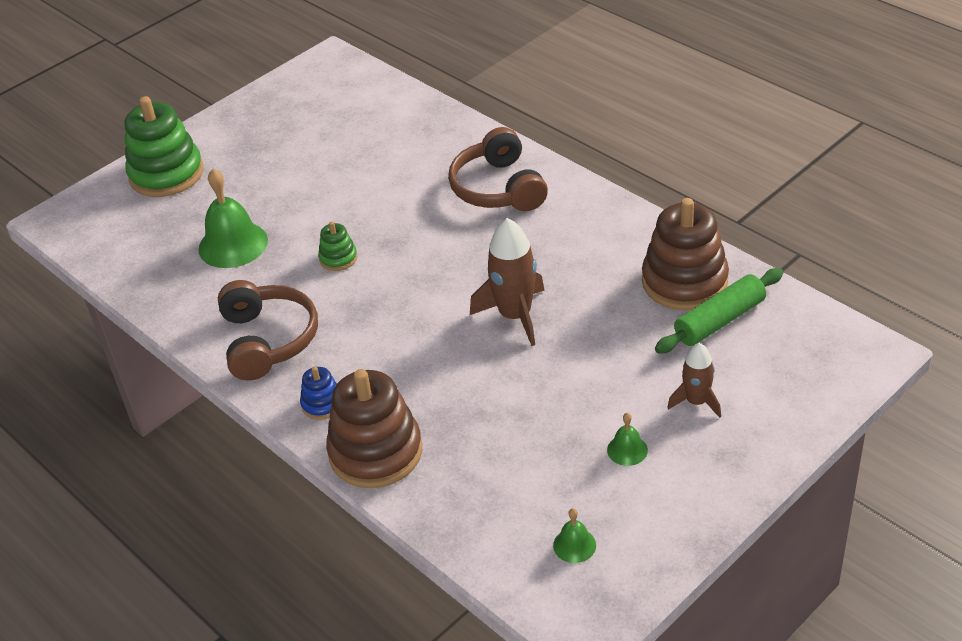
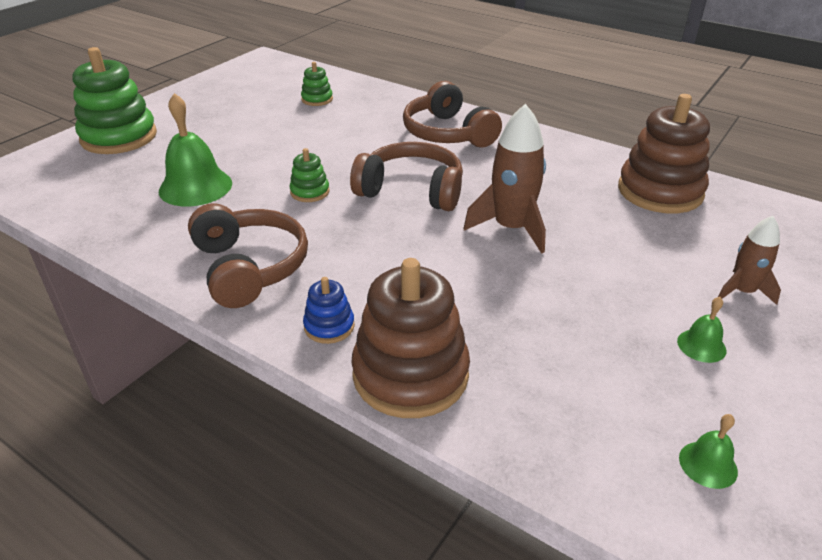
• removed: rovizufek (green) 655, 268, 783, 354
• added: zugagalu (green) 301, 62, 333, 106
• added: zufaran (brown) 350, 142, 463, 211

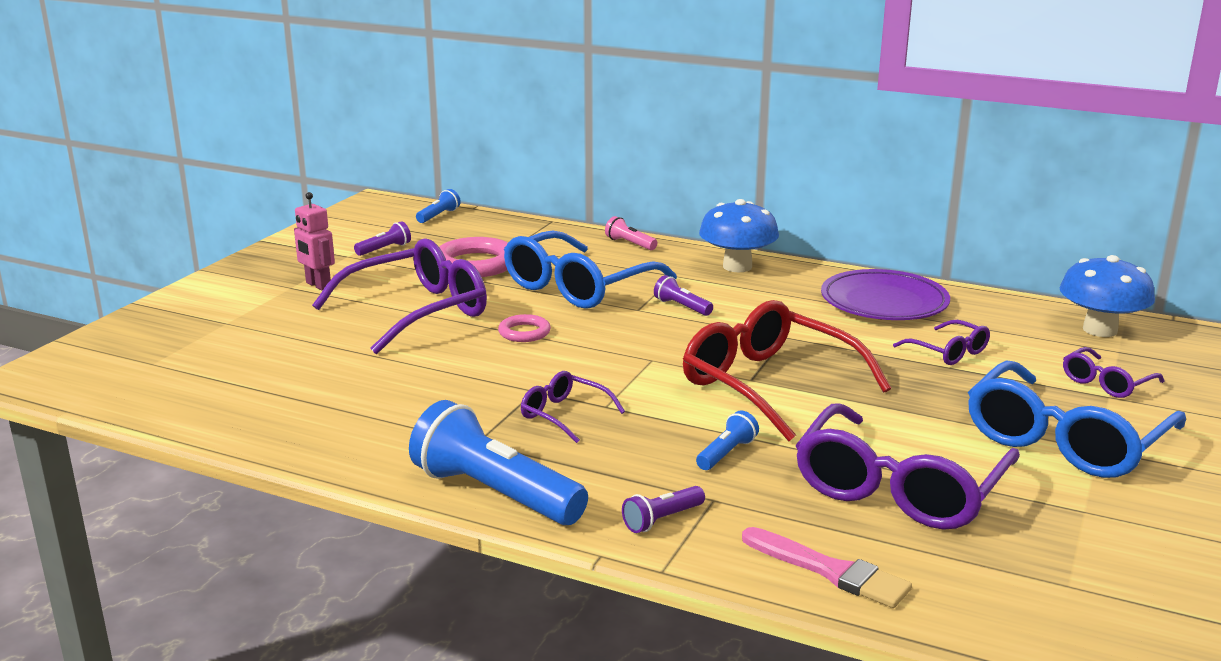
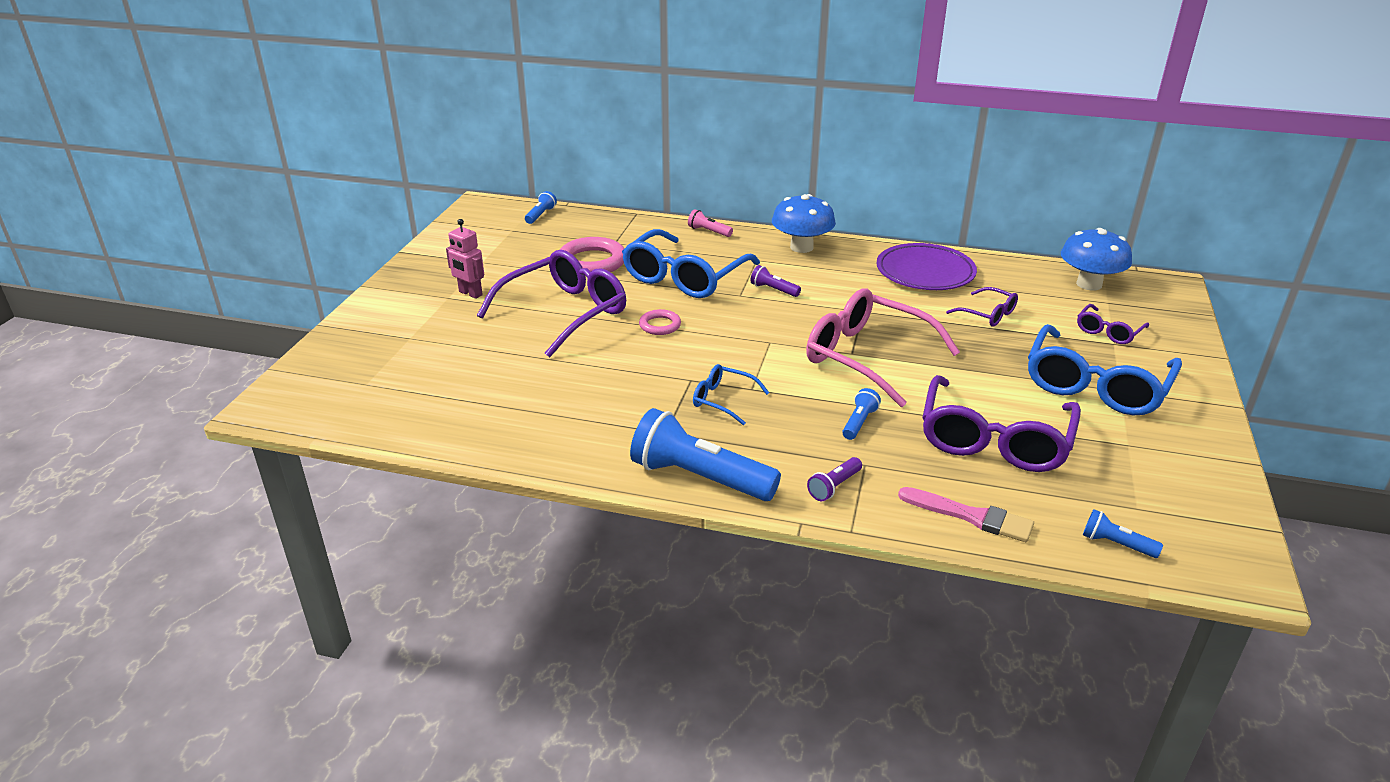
• removed: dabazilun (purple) 354, 221, 411, 256
• recoloured: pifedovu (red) 683, 300, 891, 441 to pifedovu (pink) 806, 288, 960, 407
• recoloured: pifedovu (purple) 521, 371, 625, 443 to pifedovu (blue) 693, 364, 769, 425
• added: dabazilun (blue) 1083, 509, 1163, 558

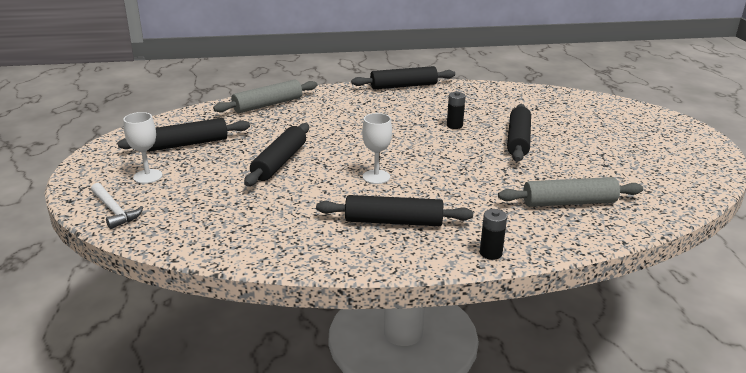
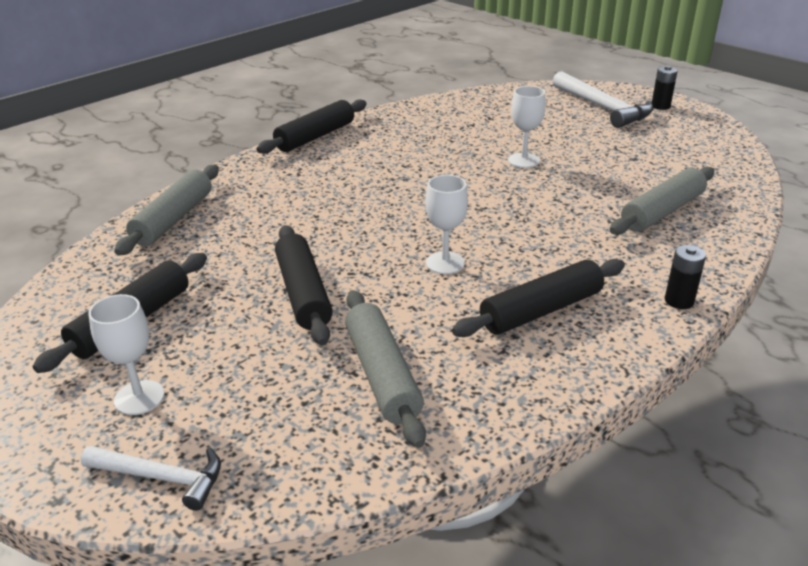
• moved: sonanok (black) 447, 92, 466, 129 to 652, 66, 678, 110
• replaced: rovizufek (black) 507, 104, 531, 162 to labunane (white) 508, 86, 546, 168
• added: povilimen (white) 553, 71, 654, 128
• added: rovizufek (grey) 345, 290, 426, 448

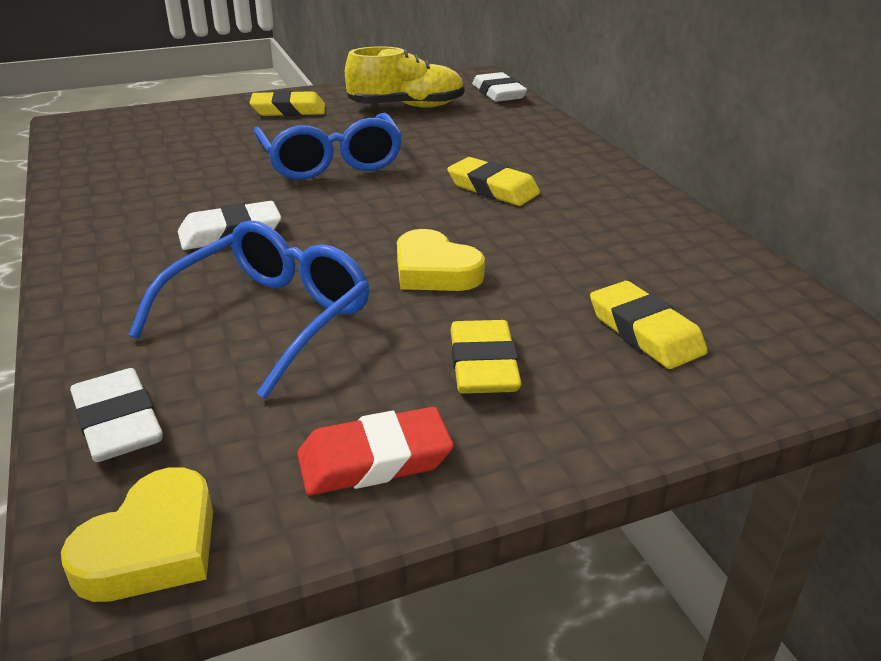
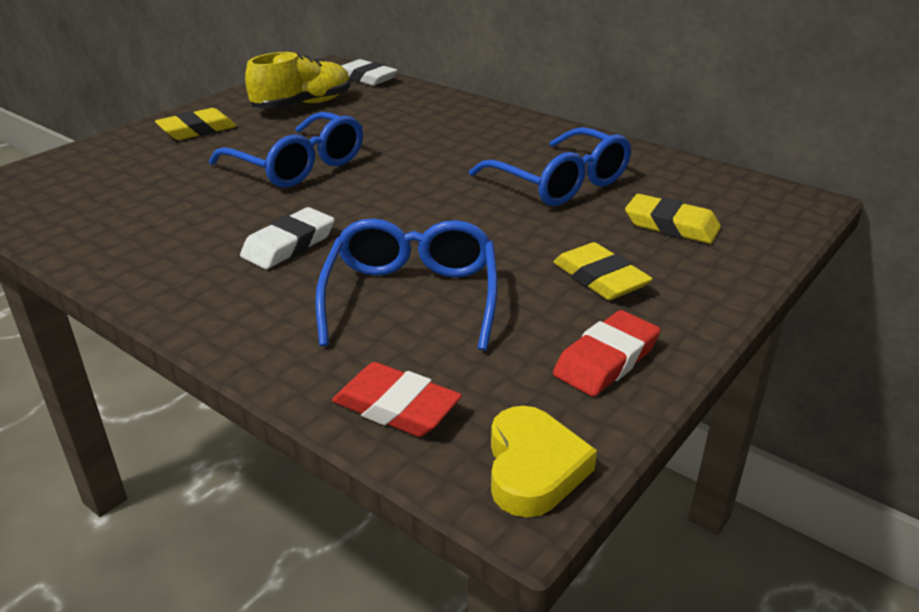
• removed: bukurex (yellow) 447, 157, 540, 206
• removed: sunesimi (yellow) 397, 229, 485, 291
• recoloured: bukurex (white) 70, 368, 163, 462 to bukurex (red) 332, 362, 462, 437
• added: pifedovu (blue) 469, 127, 631, 206

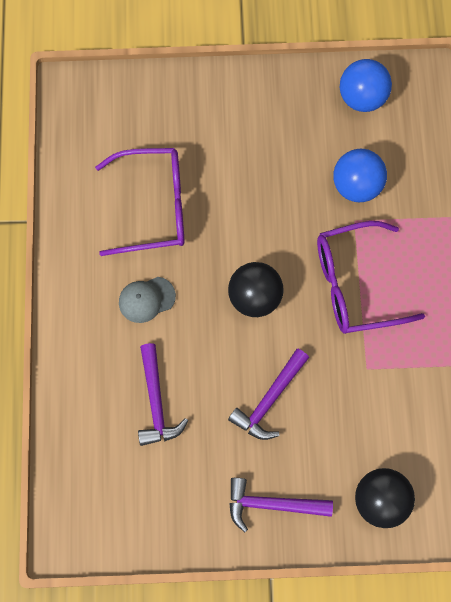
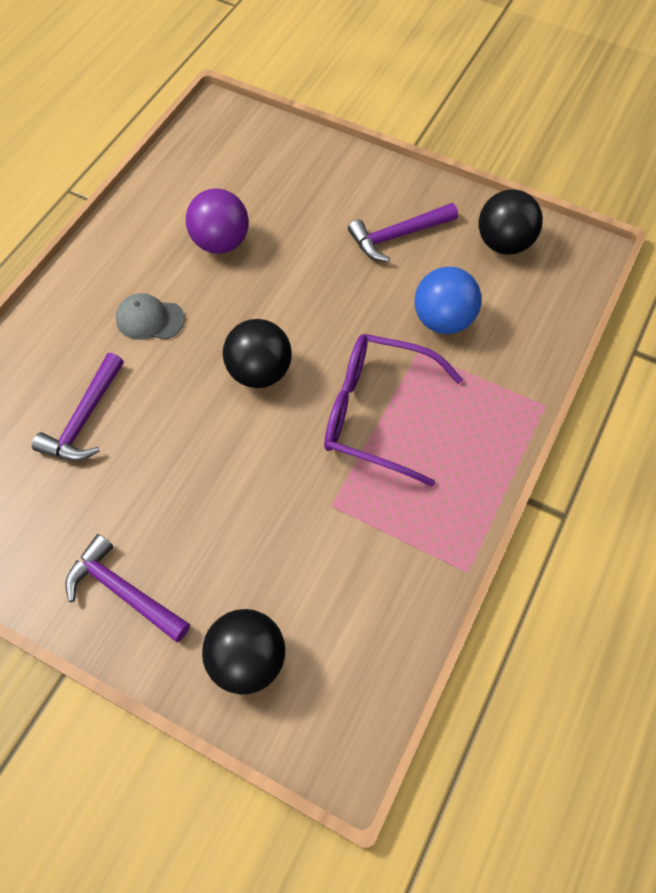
• recoloured: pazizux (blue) 340, 59, 392, 112 to pazizux (black) 479, 189, 543, 255
• replaced: pifedovu (purple) 95, 148, 185, 256 to pazizux (purple) 186, 188, 249, 254
• moved: povilimen (purple) 228, 349, 309, 440 to 348, 203, 458, 262

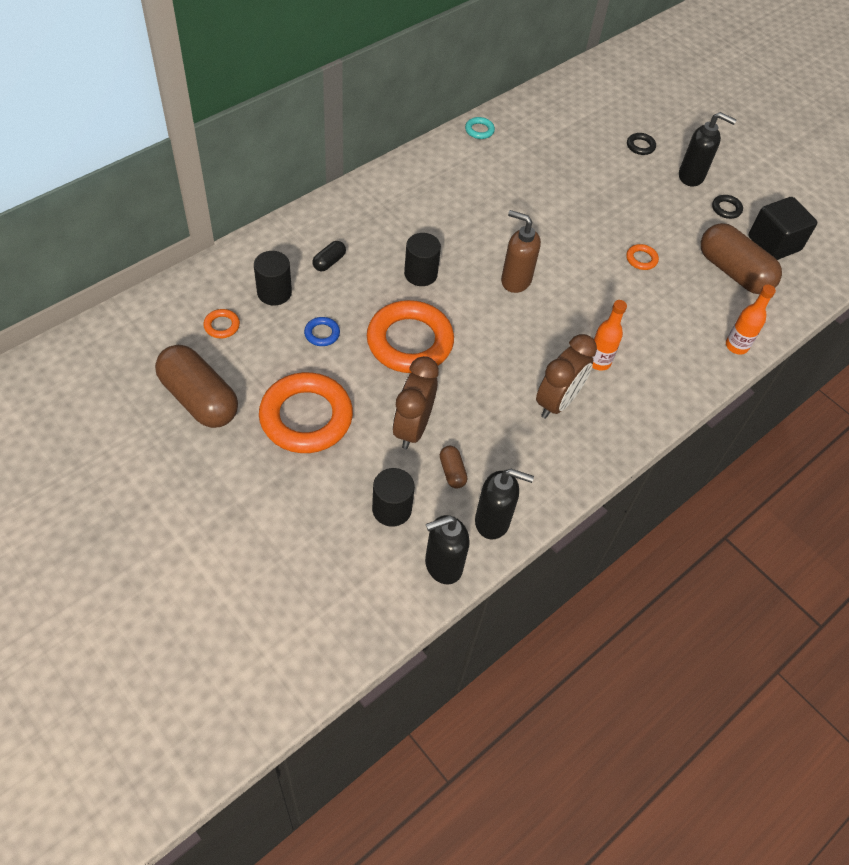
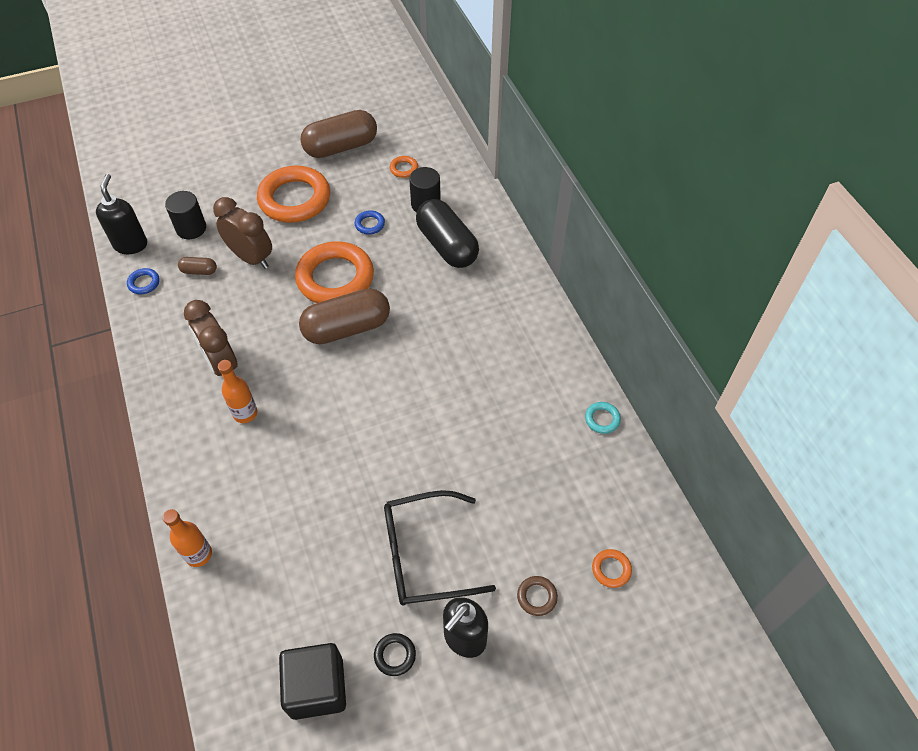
• recoloured: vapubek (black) 627, 133, 656, 155 to vapubek (brown) 517, 576, 558, 616
• removed: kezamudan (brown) 501, 210, 541, 293
• moved: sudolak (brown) 701, 223, 782, 294 to 299, 288, 390, 344
• removed: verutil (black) 404, 233, 441, 286
• resized: sudolak (black) 312, 241, 346, 271 = 416, 199, 479, 268 x2.27
• moved: vapubek (orange) 626, 244, 659, 270 to 592, 549, 632, 588
• replaced: kezamudan (black) 475, 469, 534, 540 to vapubek (blue) 127, 268, 159, 294
• added: pifedovu (black) 384, 490, 496, 605

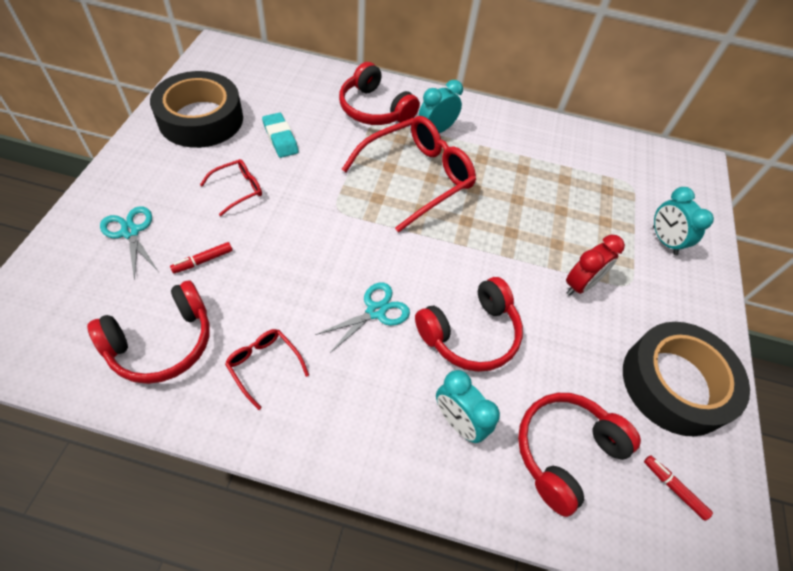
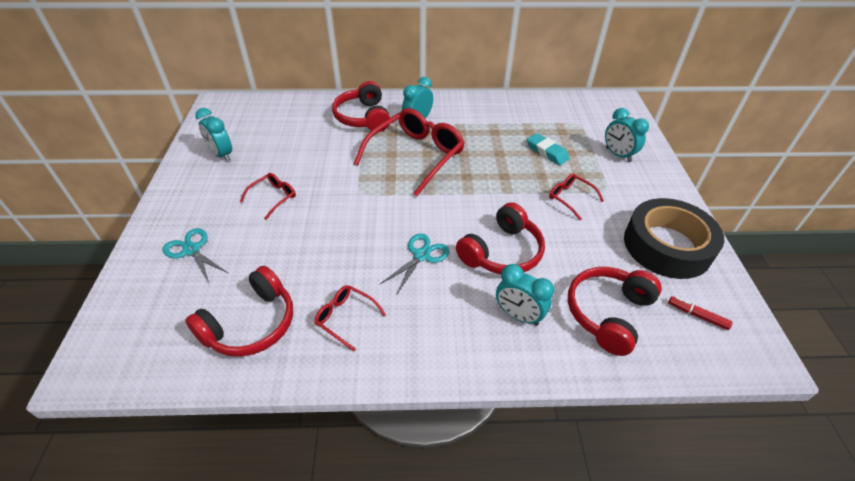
• turned: zufaran (red) 339, 62, 420, 125 = 332, 81, 390, 132 45 degrees clockwise
• replaced: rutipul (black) 150, 71, 243, 148 to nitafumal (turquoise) 195, 108, 232, 162
• moved: bukurex (turquoise) 262, 113, 299, 158 to 527, 133, 570, 165
• replaced: nitafumal (red) 566, 235, 625, 296 to pifedovu (red) 549, 174, 604, 220
• removed: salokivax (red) 170, 242, 233, 274

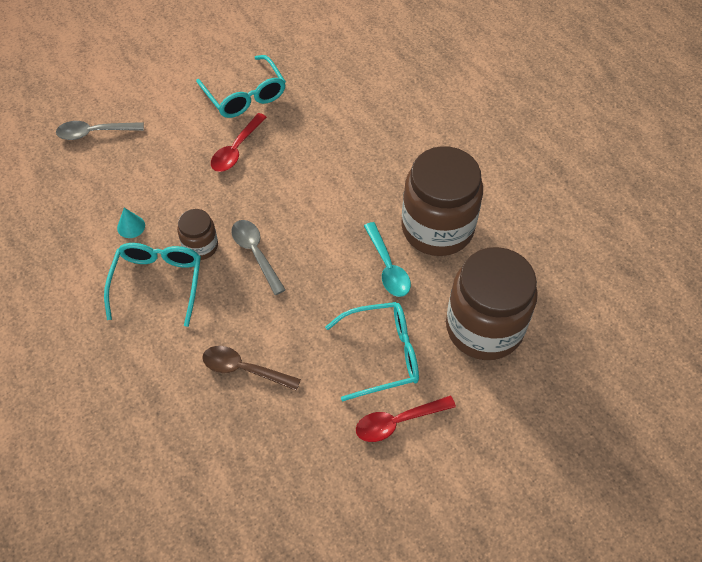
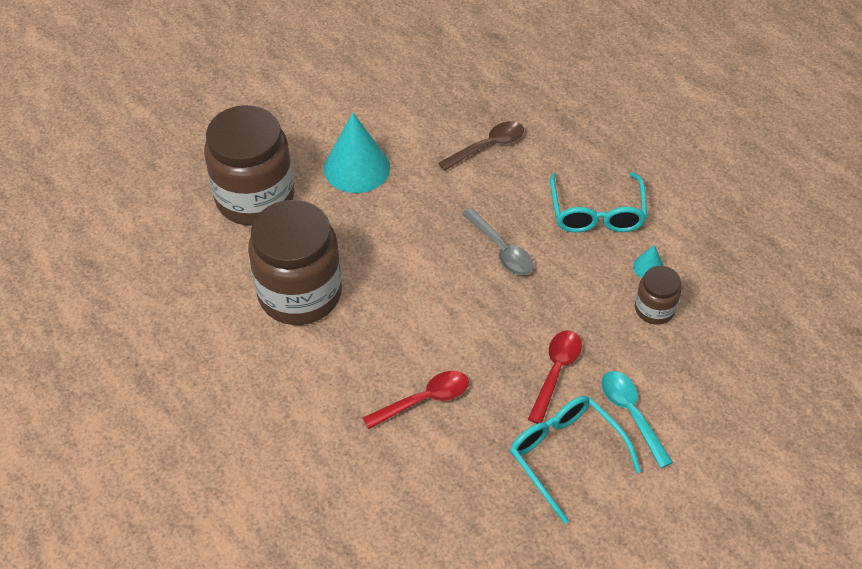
• removed: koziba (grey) 56, 121, 144, 140
• moved: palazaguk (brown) 177, 209, 218, 260 to 635, 266, 682, 325
• moved: koziba (turquoise) 364, 222, 411, 297 to 601, 371, 673, 468
• replaced: pifedovu (turquoise) 325, 302, 419, 401 to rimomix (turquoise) 324, 113, 390, 193
• turned: koziba (brown) 202, 346, 301, 391 = 438, 121, 524, 171 45 degrees counterclockwise
• moved: koziba (red) 356, 396, 456, 442 to 363, 371, 469, 429

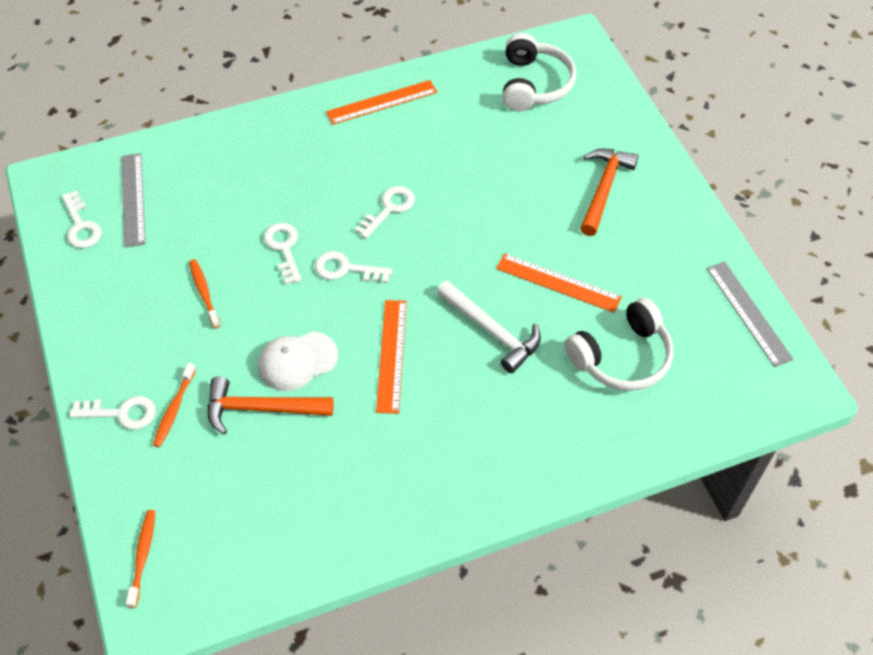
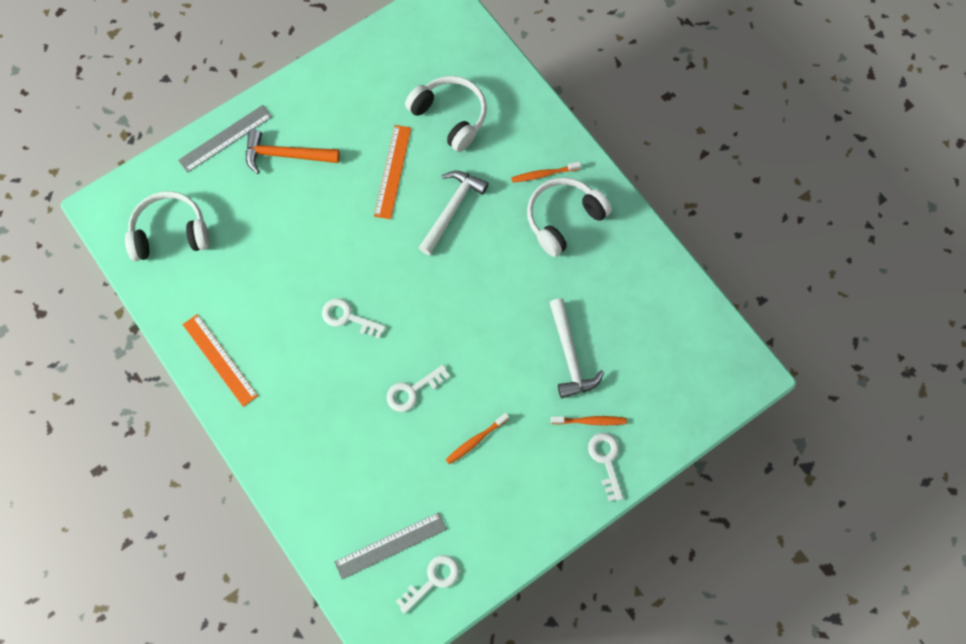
• removed: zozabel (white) 315, 251, 392, 283
• moved: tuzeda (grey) 706, 262, 794, 367 to 178, 105, 272, 173
• removed: tuzeda (orange) 376, 300, 407, 414
• removed: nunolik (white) 258, 331, 338, 391
• recoloured: povilimen (orange) 208, 377, 334, 435 to povilimen (white) 550, 298, 604, 398
• moved: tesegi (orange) 126, 510, 155, 608 to 511, 161, 581, 183
• added: zufaran (white) 527, 178, 612, 257

